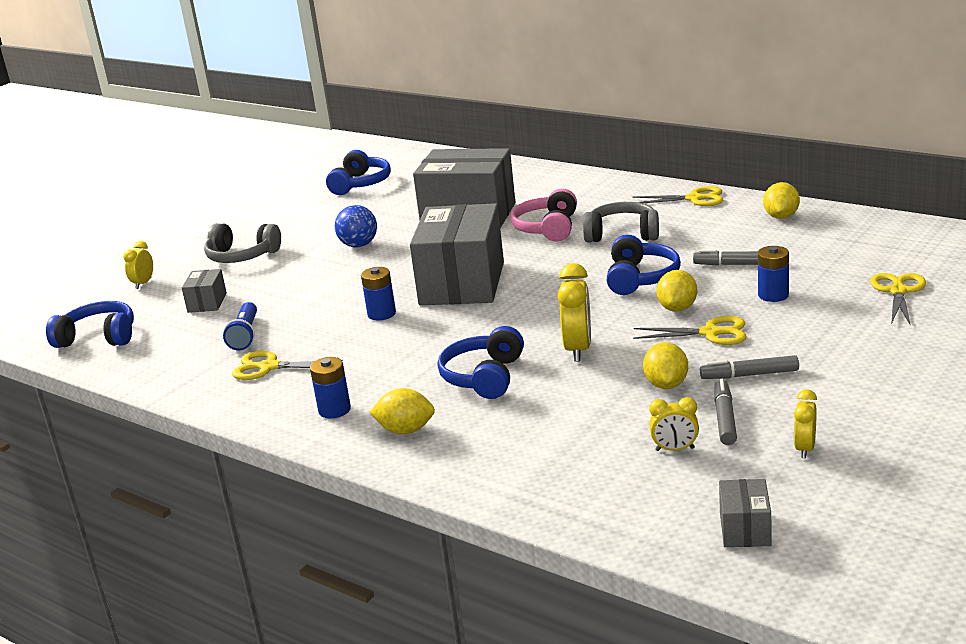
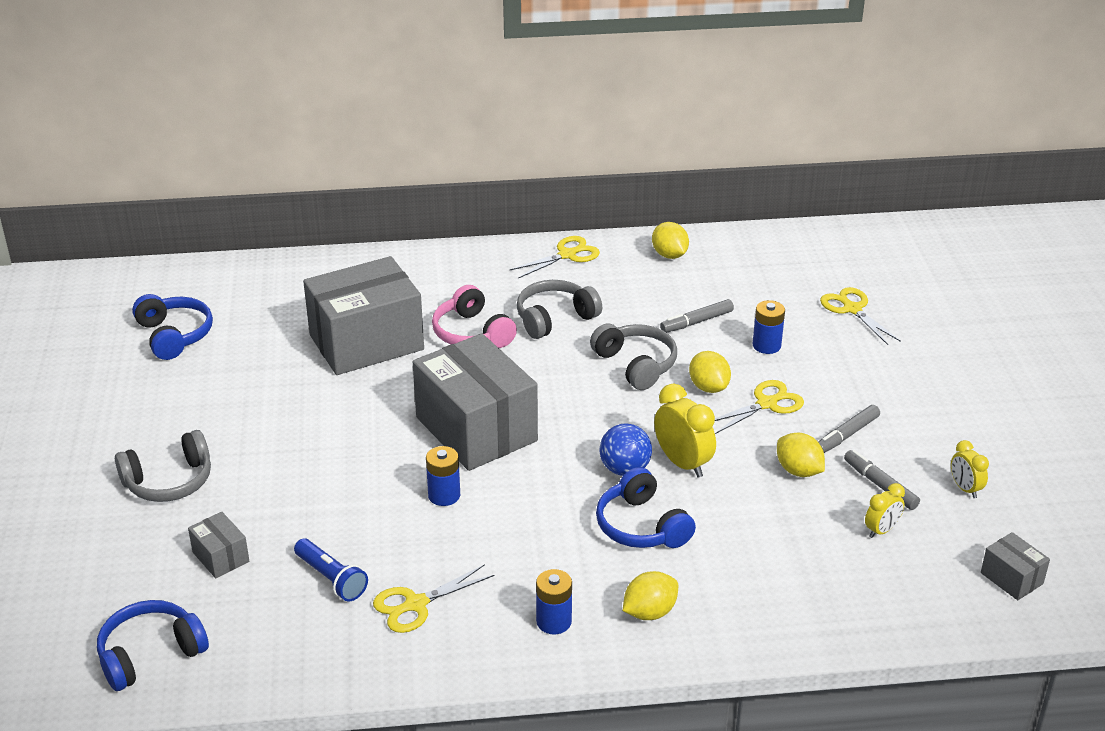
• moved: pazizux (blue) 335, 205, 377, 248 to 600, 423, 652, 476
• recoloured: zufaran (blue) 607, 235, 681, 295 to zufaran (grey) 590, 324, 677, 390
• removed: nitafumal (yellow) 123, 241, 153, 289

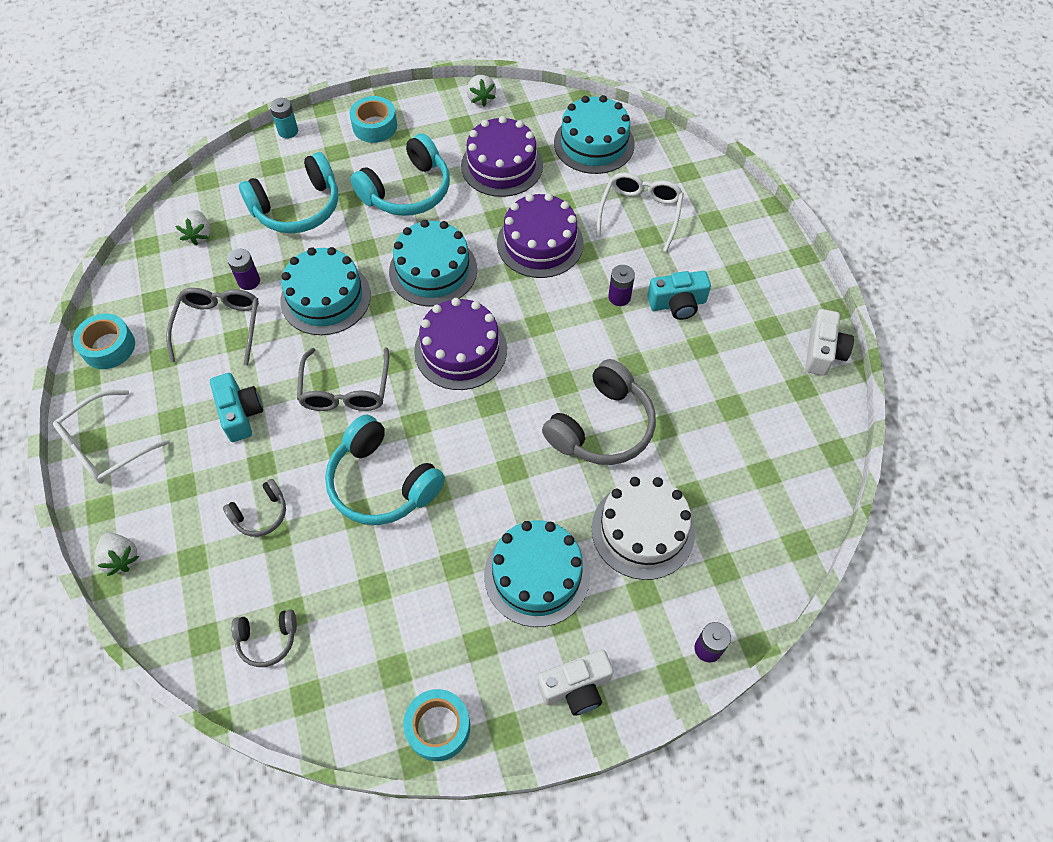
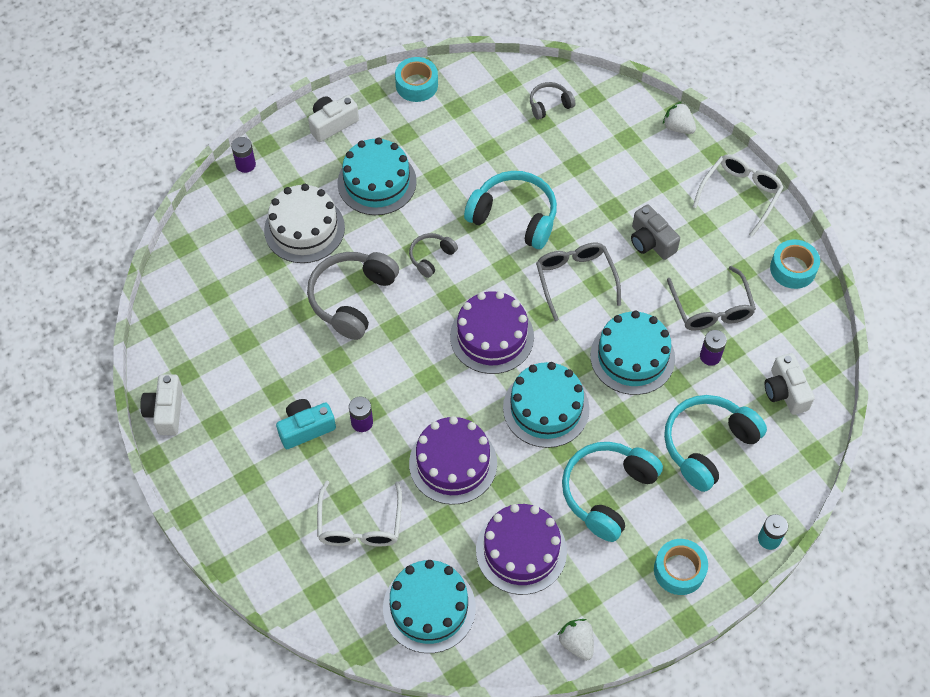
• replaced: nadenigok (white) 175, 210, 210, 245 to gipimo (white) 765, 353, 815, 415
• recoloured: gipimo (turquoise) 210, 373, 263, 442 to gipimo (grey) 631, 204, 680, 260
• moved: zufaran (grey) 223, 479, 286, 537 to 409, 233, 458, 278

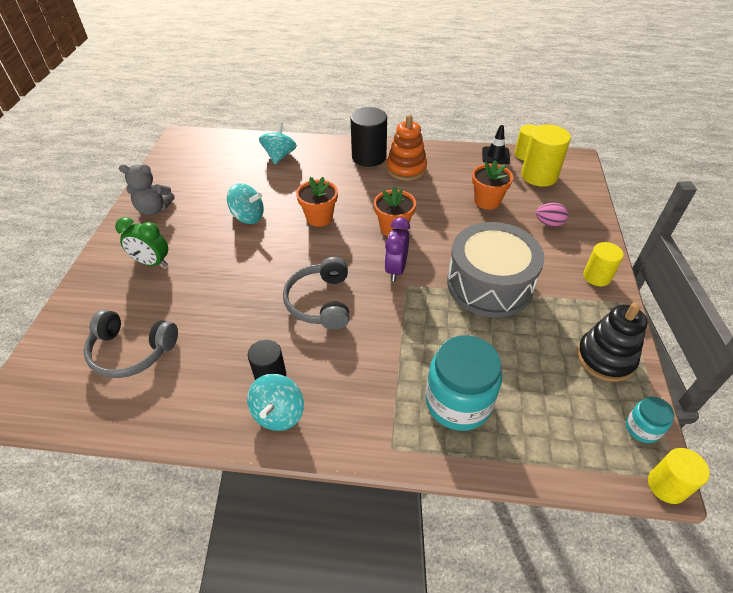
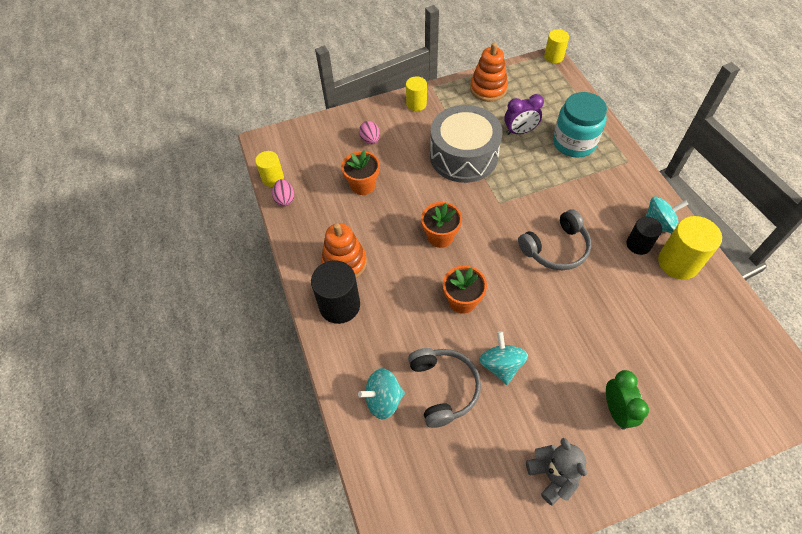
• moved: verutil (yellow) 521, 124, 571, 187 to 658, 216, 722, 280
• replaced: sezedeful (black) 482, 125, 510, 164 to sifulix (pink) 272, 179, 294, 206
• moved: nitafumal (purple) 384, 217, 410, 281 to 504, 94, 544, 135
• recoloured: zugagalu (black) 577, 303, 648, 382 to zugagalu (orange) 470, 42, 508, 102
• moved: zufaran (grey) 84, 310, 178, 378 to 408, 348, 481, 428
• removed: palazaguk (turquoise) 626, 397, 674, 443

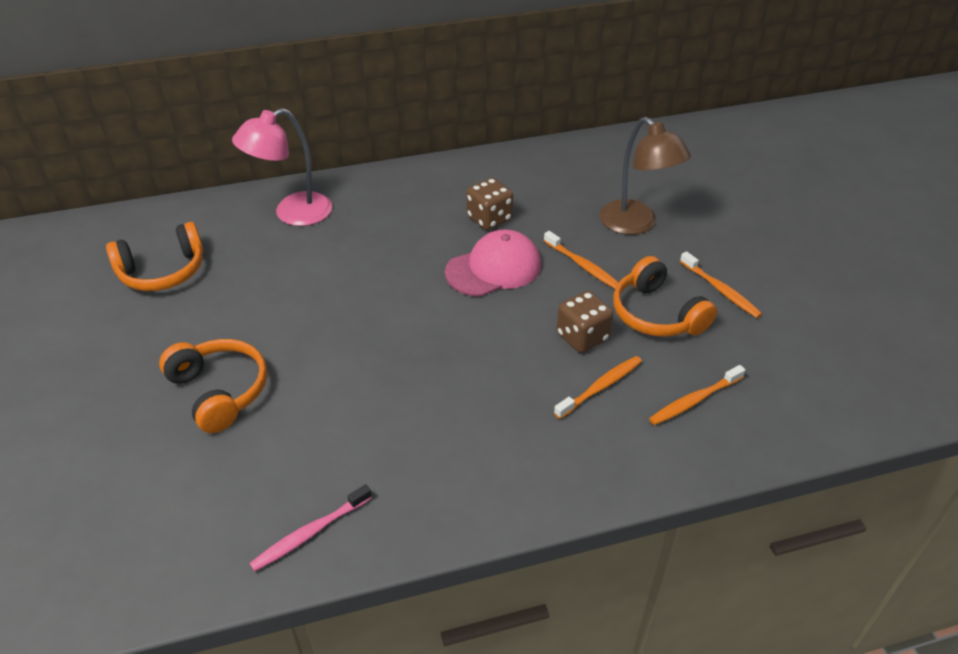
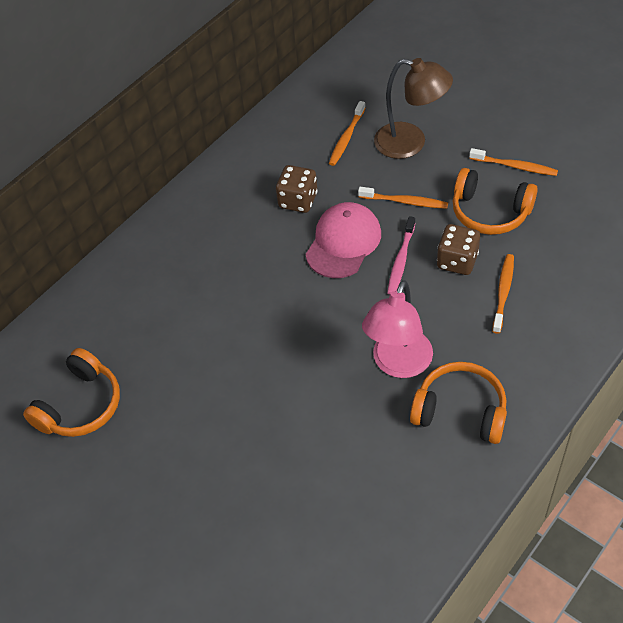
• moved: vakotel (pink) 232, 108, 332, 226 to 362, 280, 433, 378
• moved: zufaran (orange) 159, 339, 267, 433 to 410, 362, 507, 444
• moved: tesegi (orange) 649, 365, 745, 425 to 329, 101, 365, 166
• moved: tesegi (pink) 249, 484, 372, 571 to 387, 216, 415, 295

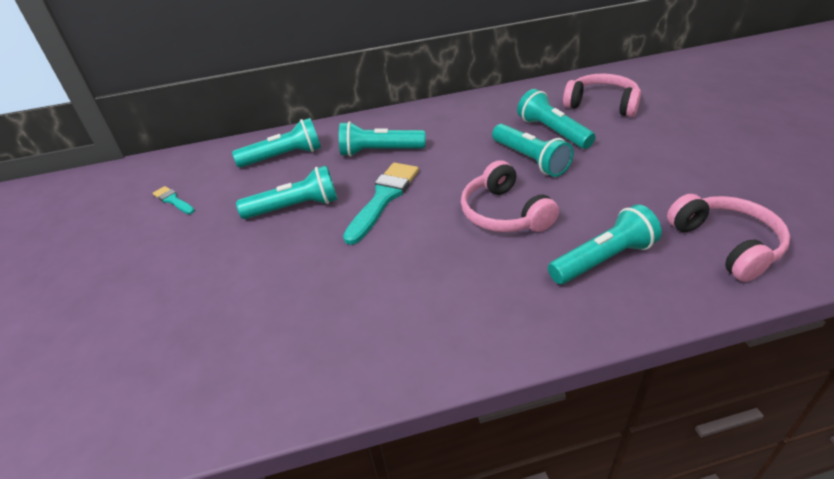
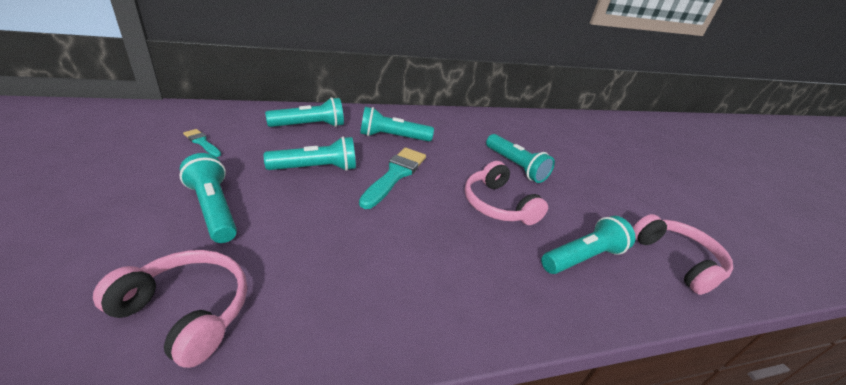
• moved: zufaran (pink) 563, 74, 641, 117 to 93, 250, 247, 368
• moved: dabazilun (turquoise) 517, 89, 596, 149 to 179, 153, 237, 243

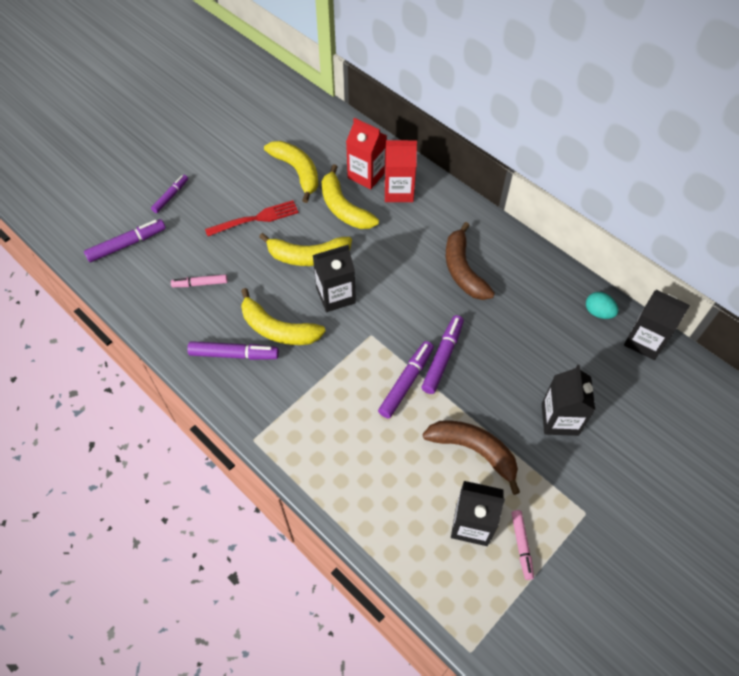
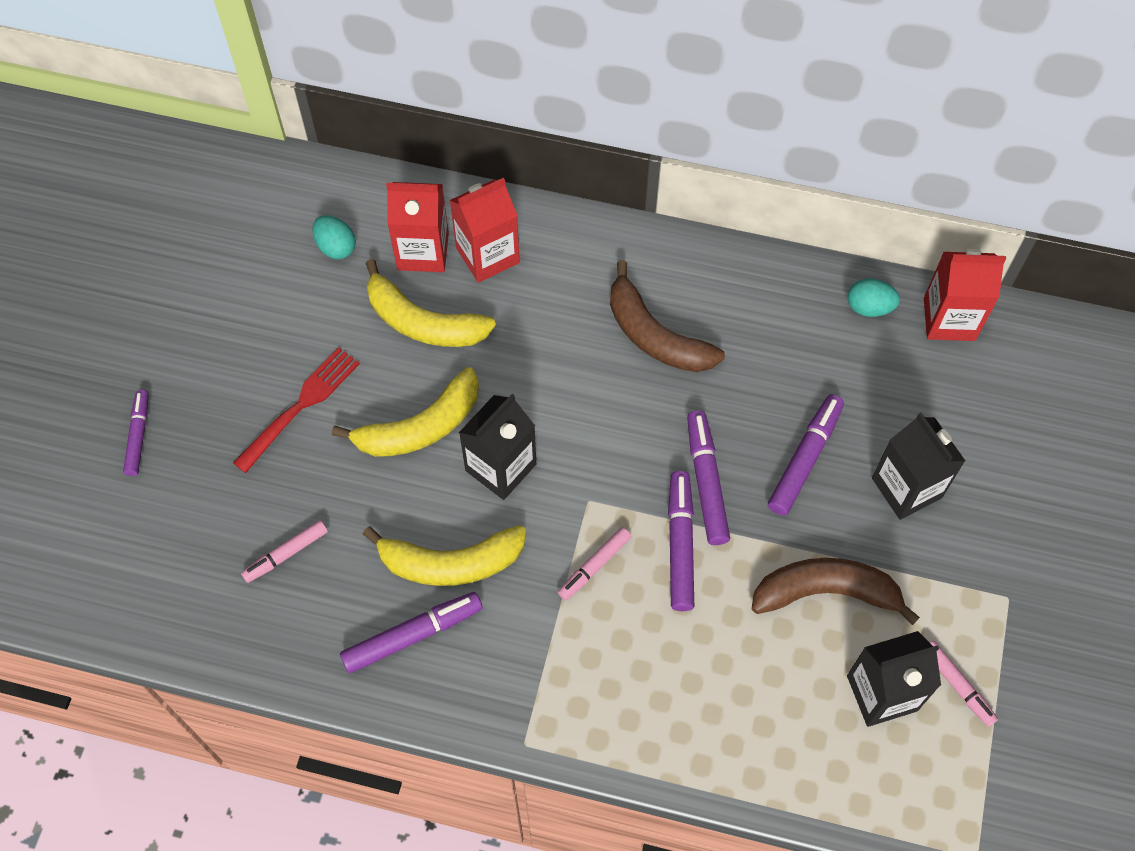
• removed: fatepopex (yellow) 264, 141, 319, 203
• moved: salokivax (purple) 84, 219, 166, 262 to 768, 394, 844, 516
• recoloured: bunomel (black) 624, 290, 690, 360 to bunomel (red) 924, 249, 1006, 341
• added: sifulix (turquoise) 312, 215, 356, 259
• added: salokivax (pink) 558, 527, 631, 600

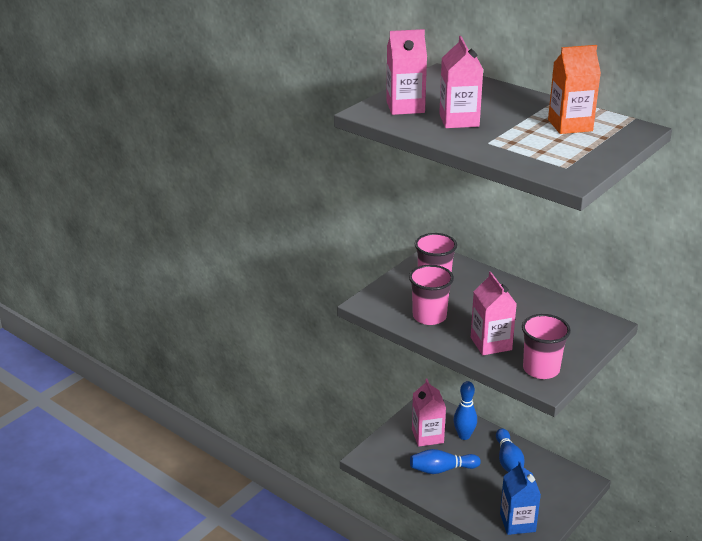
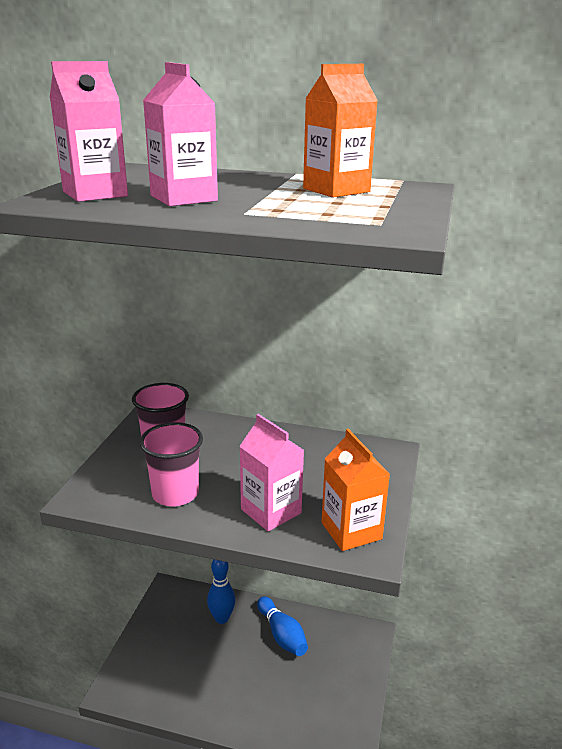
• replaced: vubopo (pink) 522, 314, 571, 379 to bunomel (orange) 322, 429, 390, 551
• removed: bunomel (pink) 412, 379, 446, 447
• removed: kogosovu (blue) 410, 449, 481, 474
• removed: bunomel (blue) 500, 461, 541, 535

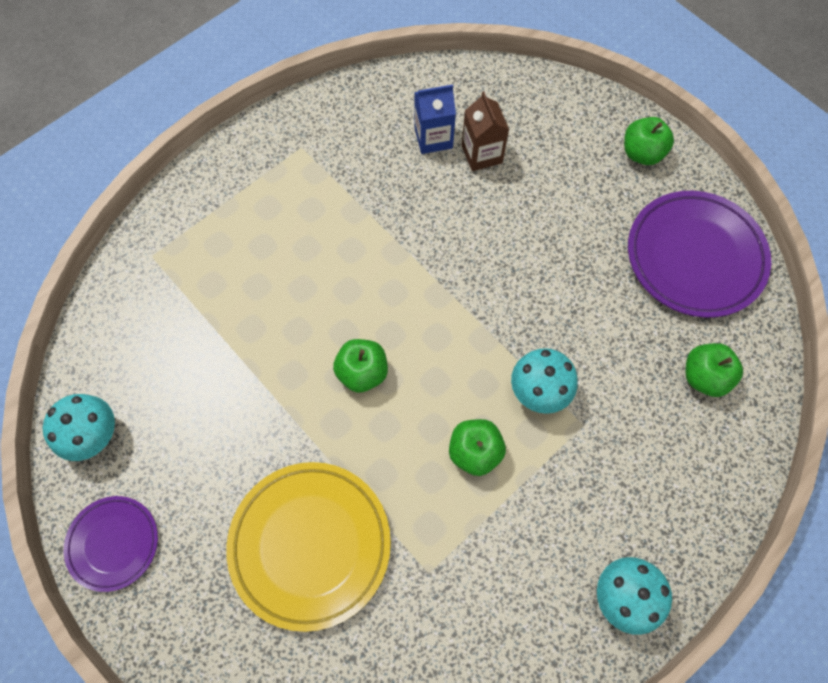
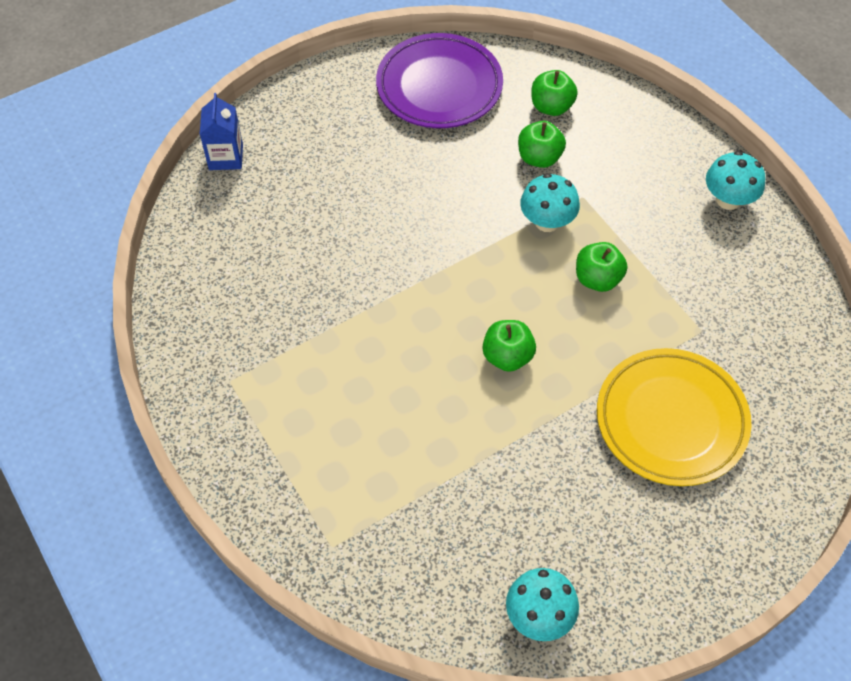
• moved: bunomel (blue) 414, 84, 456, 154 to 200, 93, 243, 170
• removed: bunomel (brown) 462, 91, 509, 171
• moved: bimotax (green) 624, 117, 674, 165 to 518, 121, 566, 168
• removed: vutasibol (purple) 64, 496, 158, 592

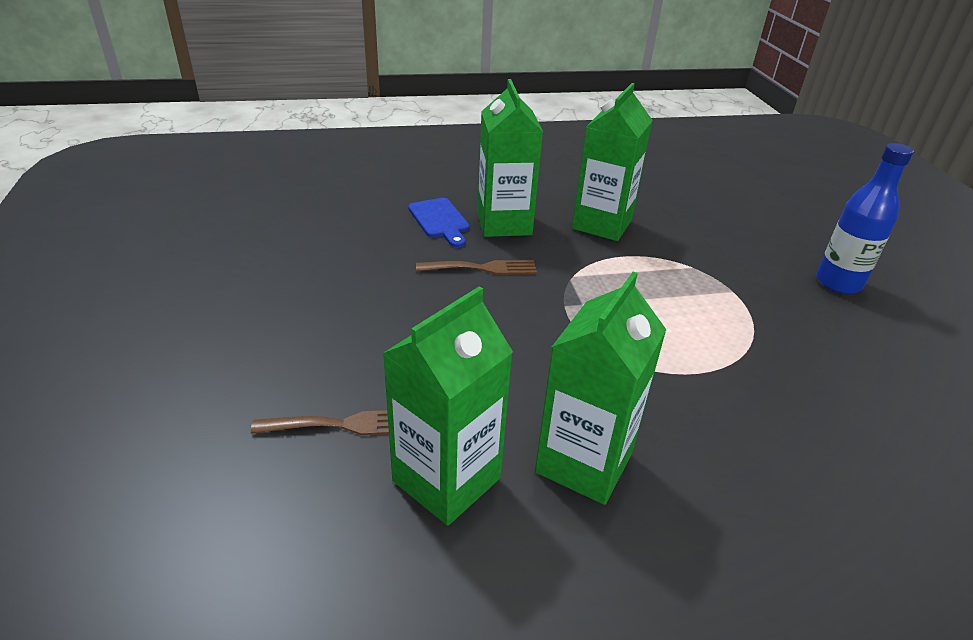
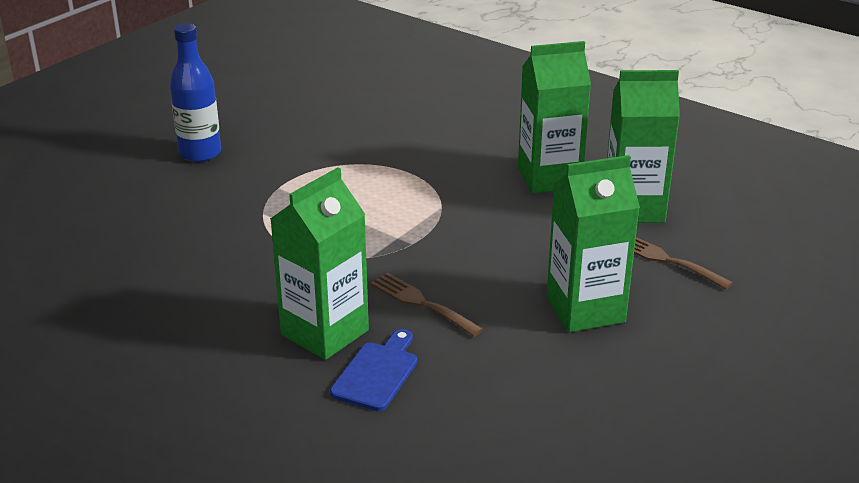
• moved: bunomel (green) 572, 83, 653, 241 to 547, 155, 640, 332

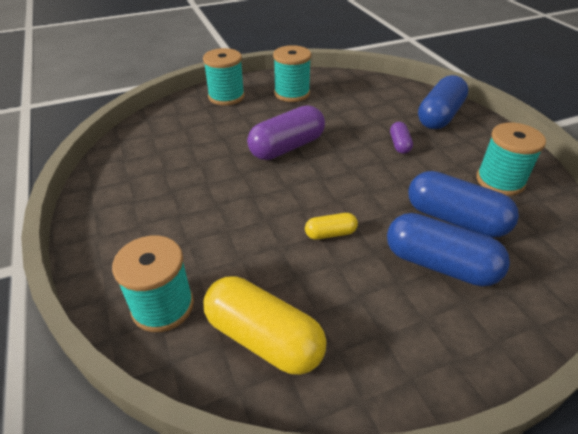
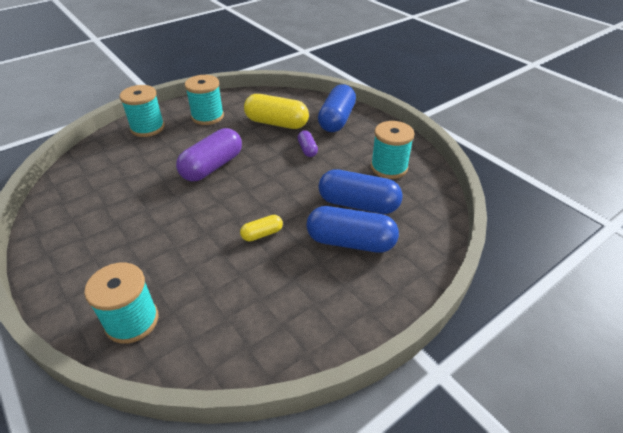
• moved: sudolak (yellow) 203, 276, 326, 375 to 244, 94, 309, 129

